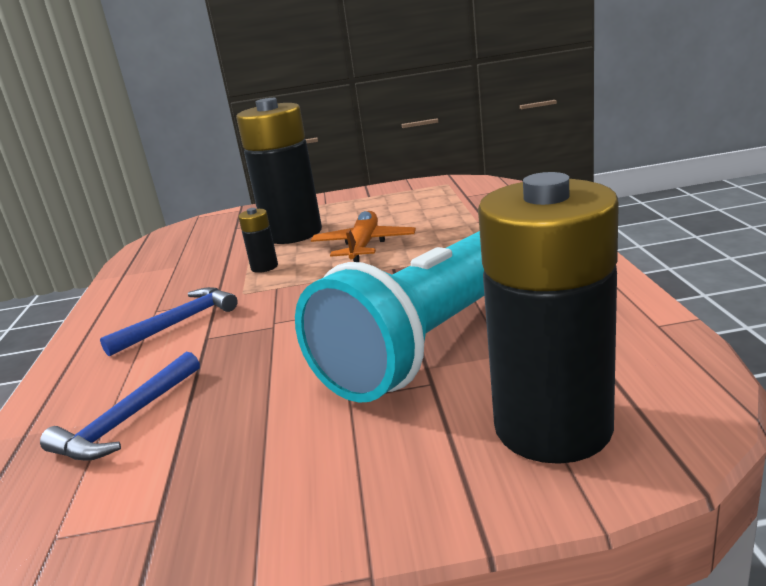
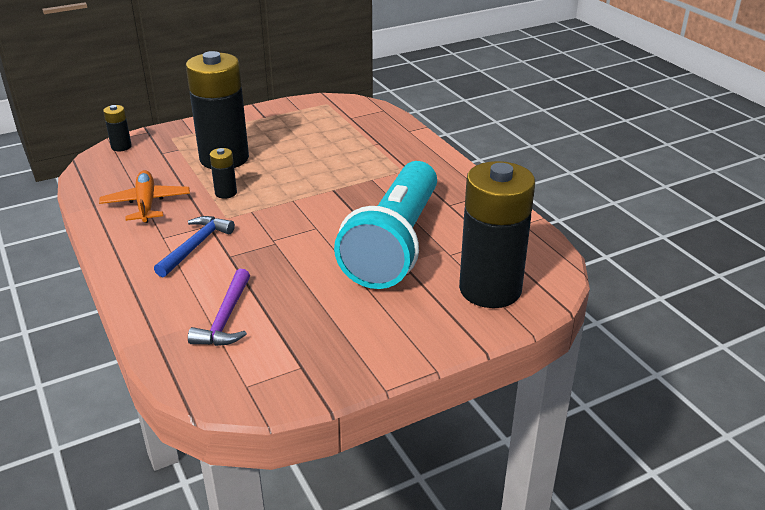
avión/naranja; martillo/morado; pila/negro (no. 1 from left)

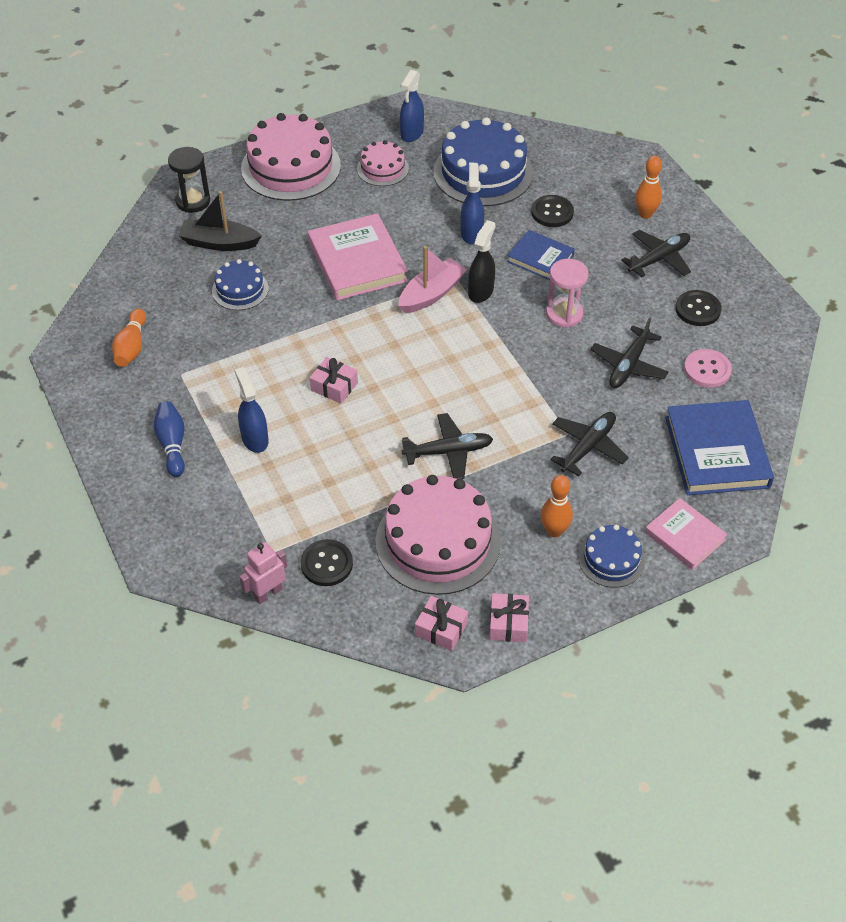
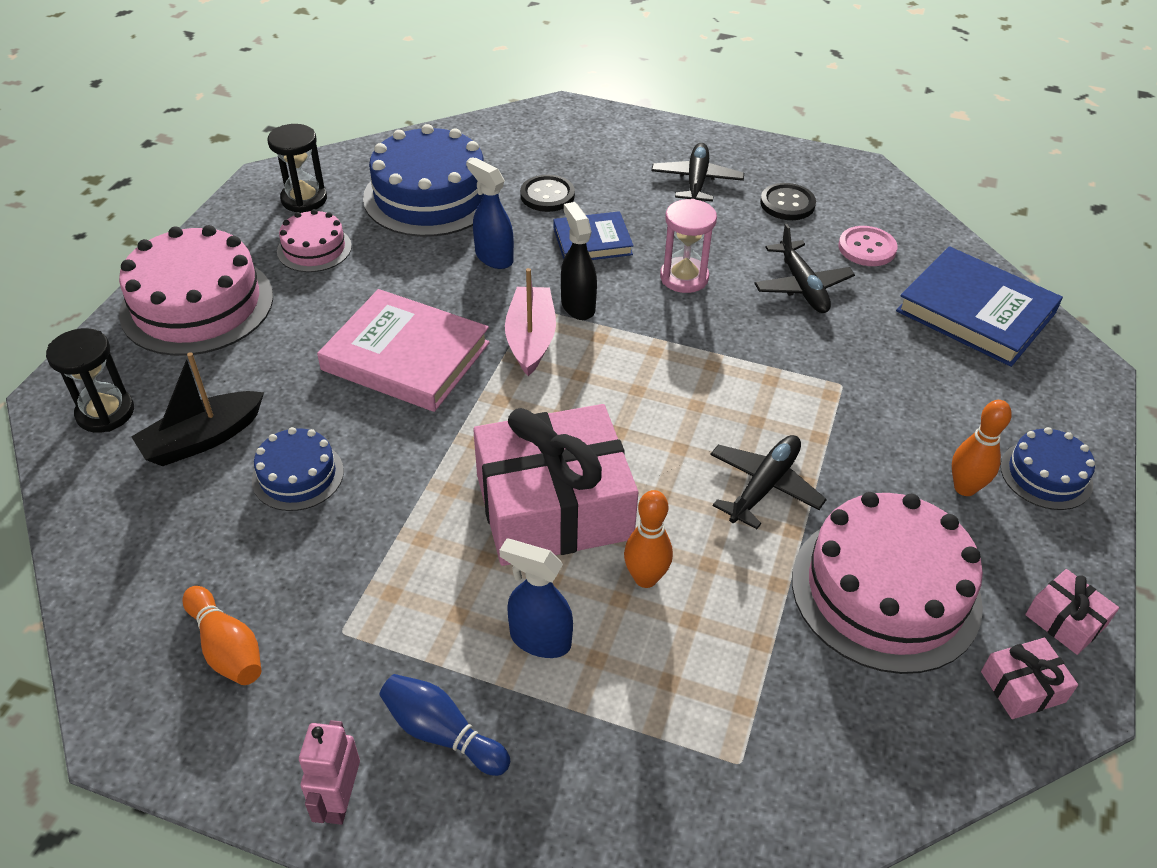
reloj de arena/negro (no. 2 from left); bolo/naranja (no. 2 from left); regalo/rosa (no. 1 from left); avión/negro (no. 2 from left in the first image); libro/rosa (no. 2 from left in the first image); botón/negro (no. 1 from left in the first image); robot/rosa

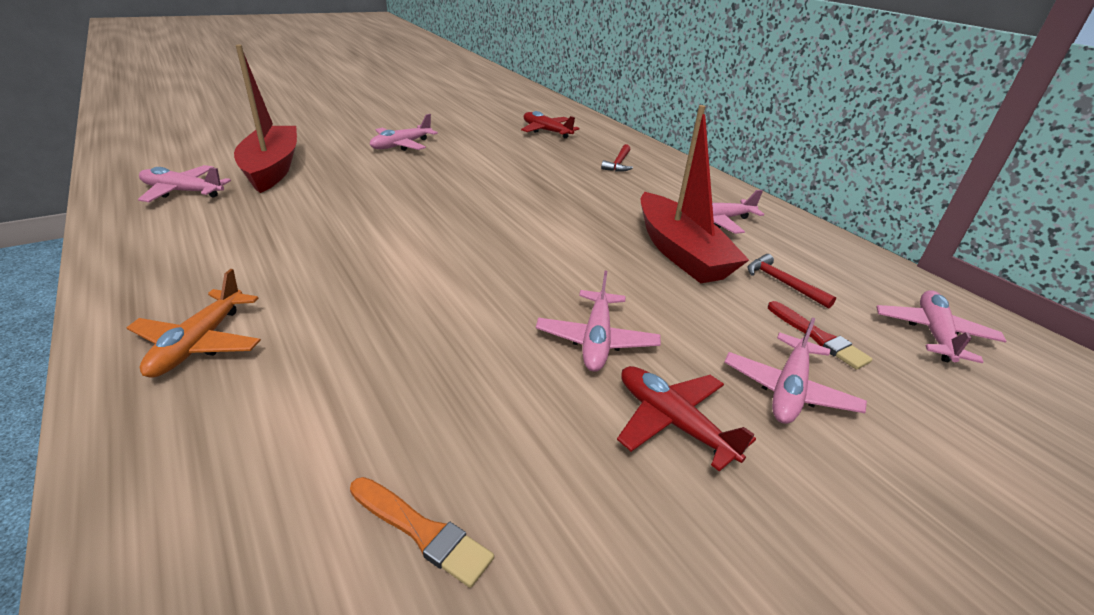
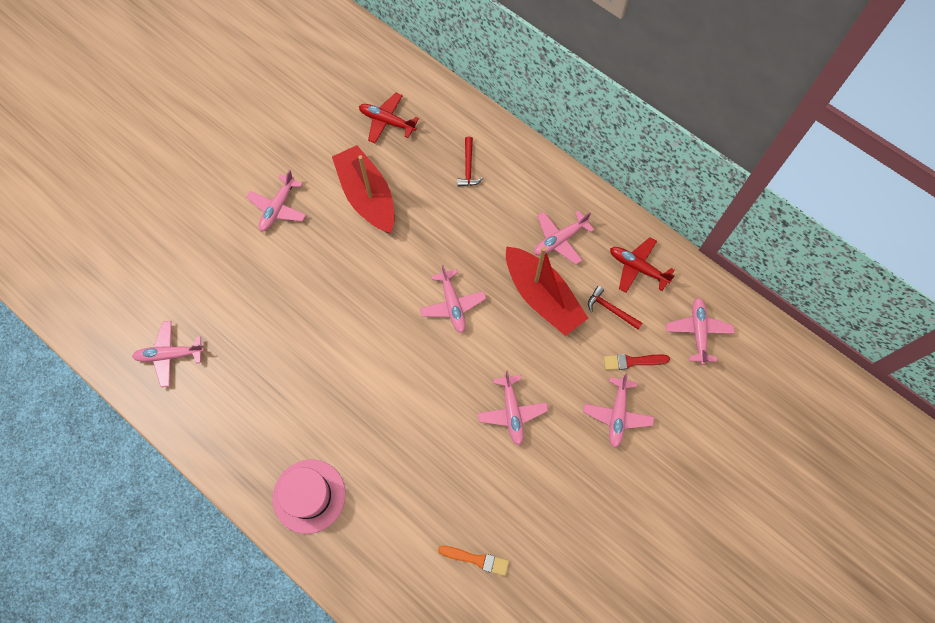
barco/rojo (no. 1 from left); sombrero/rosa; pincel/rojo; avión/rojo (no. 2 from left); avión/rosa (no. 3 from left)

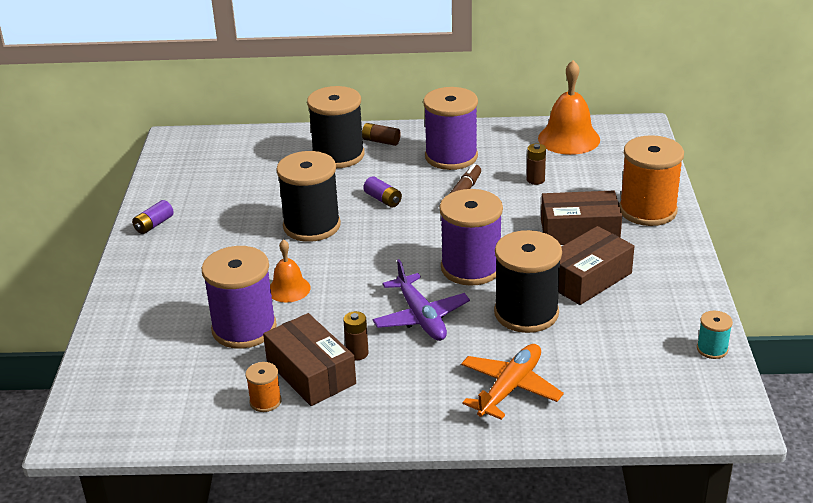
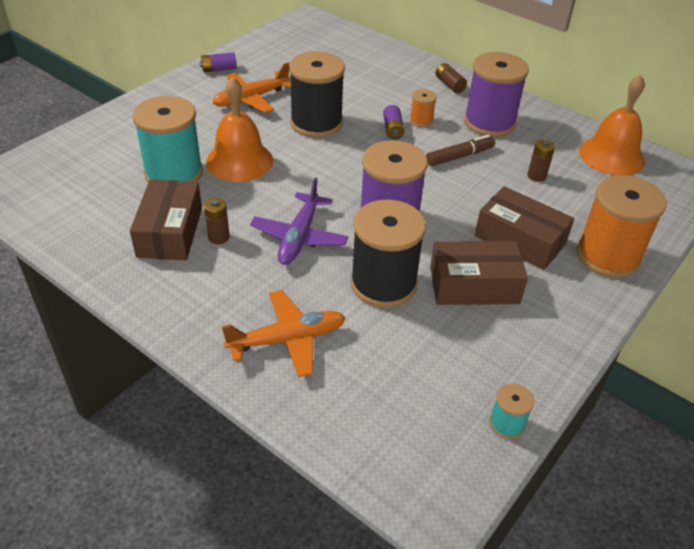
carrete/negro (no. 2 from left in the first image); campana/naranja (no. 1 from left); carrete/turquesa (no. 1 from left); carrete/naranja (no. 1 from left); avión/naranja (no. 1 from left)

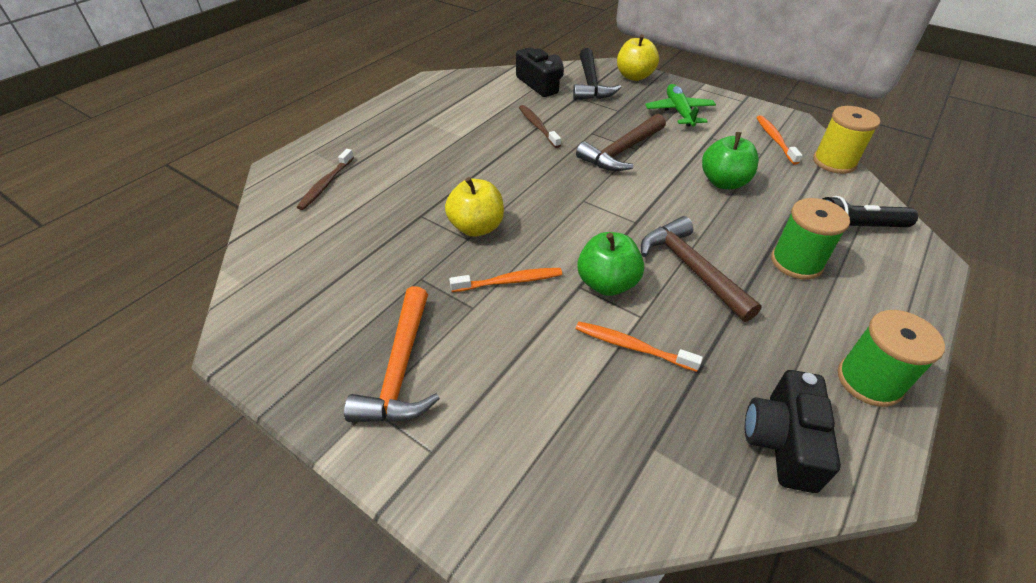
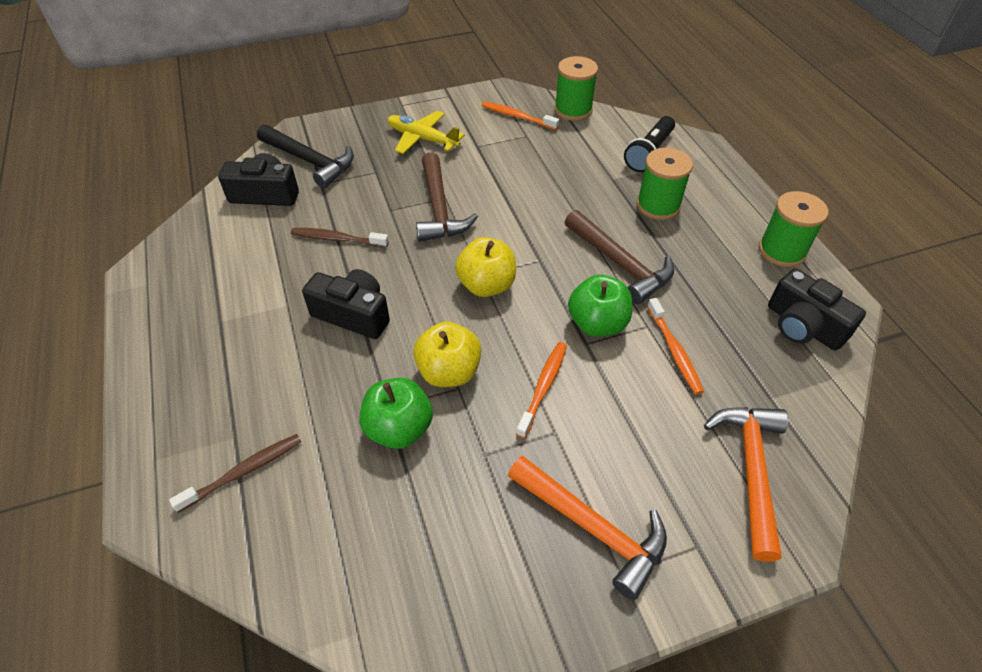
manzana/amarillo (no. 2 from left); avión/amarillo; carrete/verde (no. 1 from left); manzana/verde (no. 1 from left); cepillo de dientes/marrón (no. 1 from left); martillo/marrón (no. 2 from left); cepillo de dientes/naranja (no. 3 from left); cámara/negro (no. 2 from left); martillo/naranja (no. 2 from left)

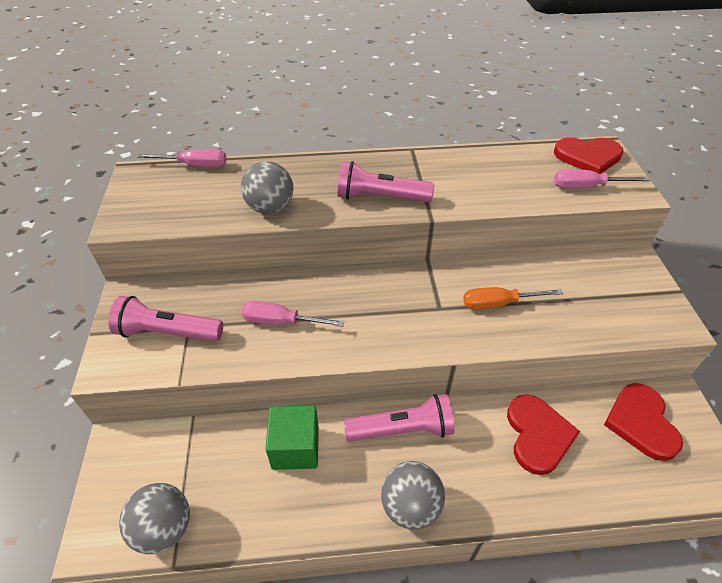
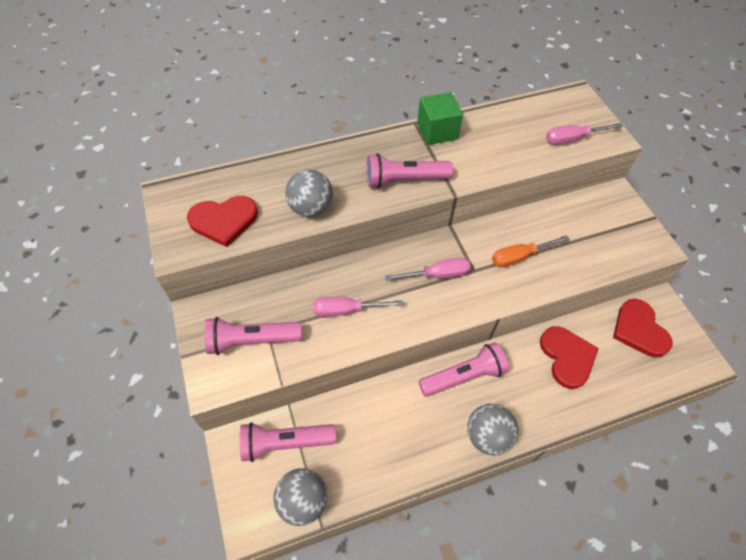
corazón/rojo (no. 1 from left); destornillador/rosa (no. 2 from left); cubo/verde; lámpara de mano/rosa (no. 2 from left)

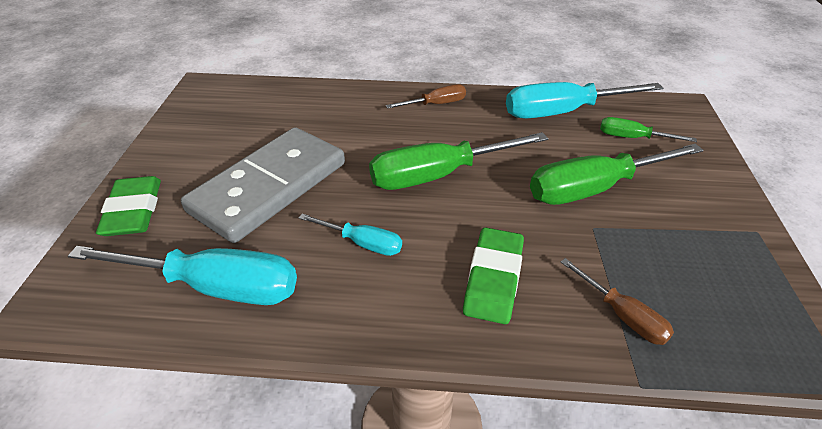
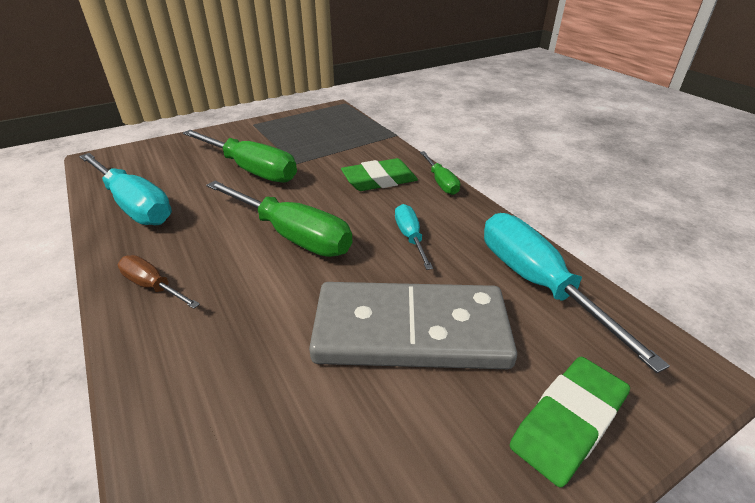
destornillador/verde (no. 3 from left); destornillador/marrón (no. 2 from left in the first image)

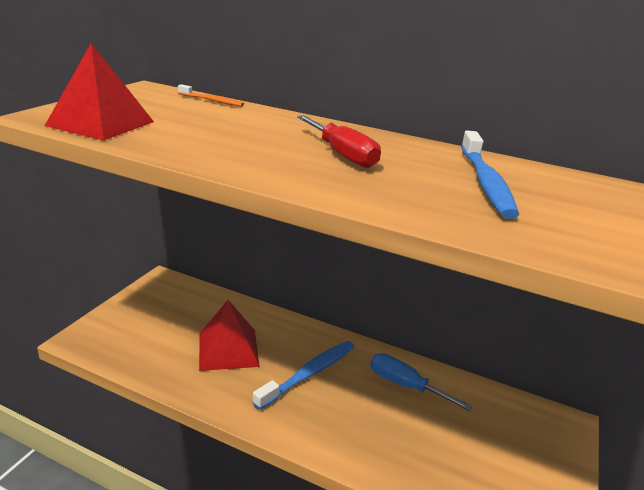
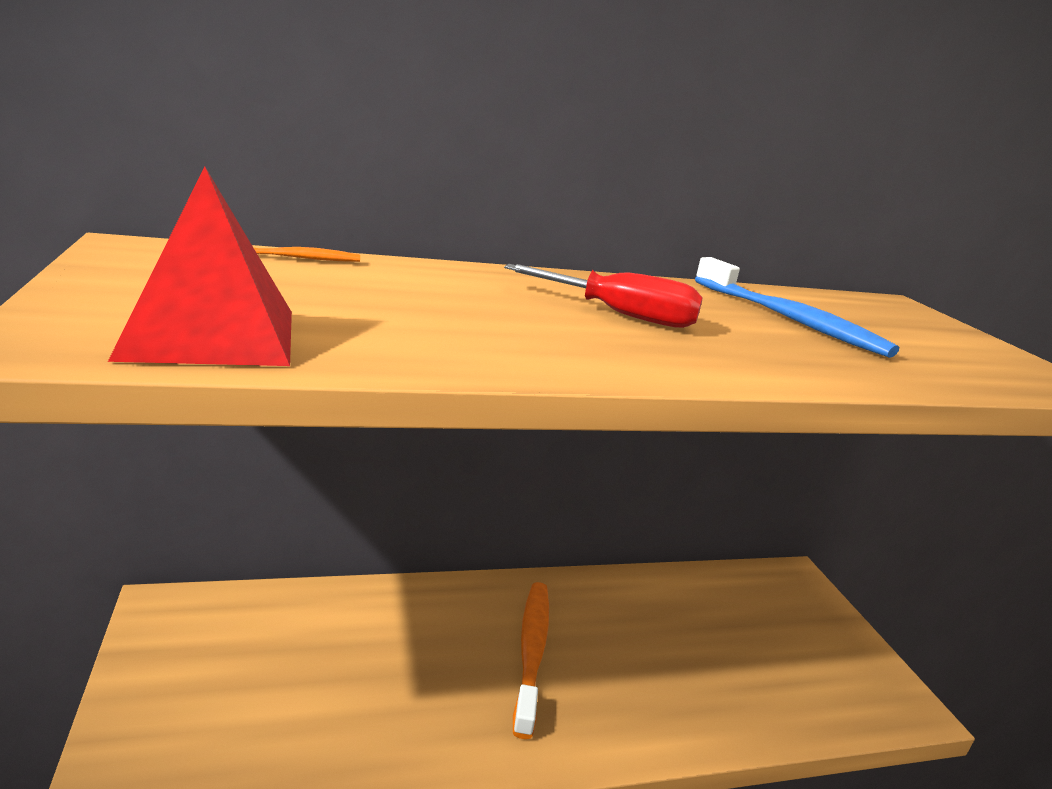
pirámide/rojo (no. 2 from left in the first image); cepillo de dientes/naranja (no. 2 from left); destornillador/azul

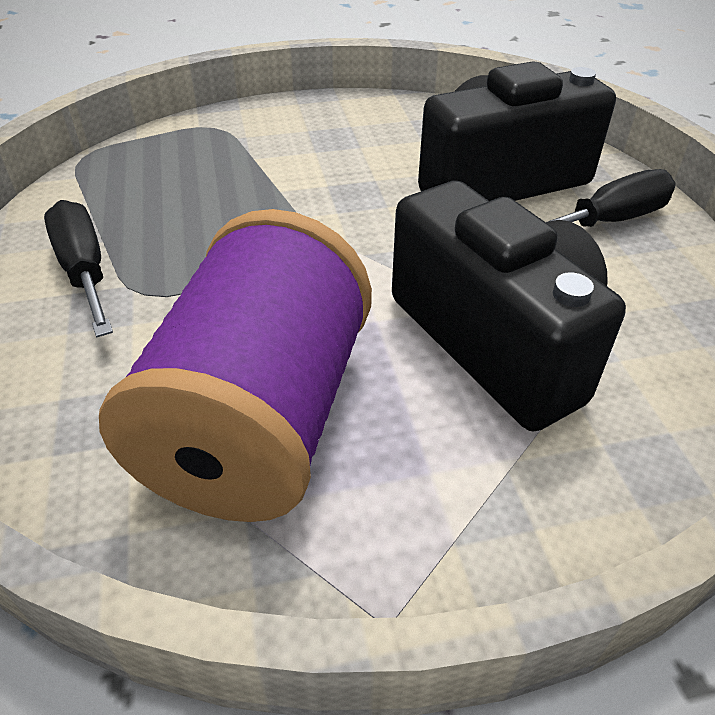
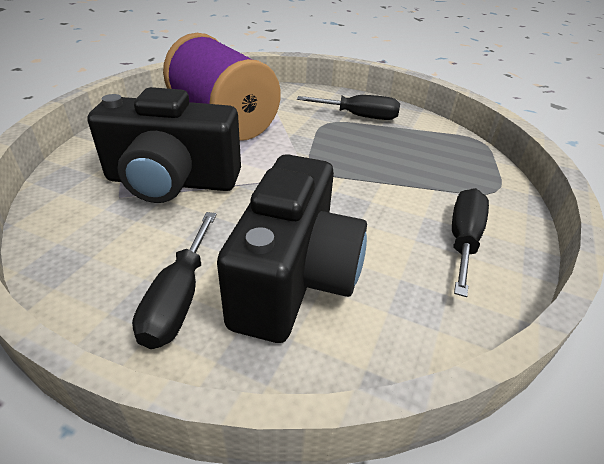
destornillador/negro (no. 3 from left)

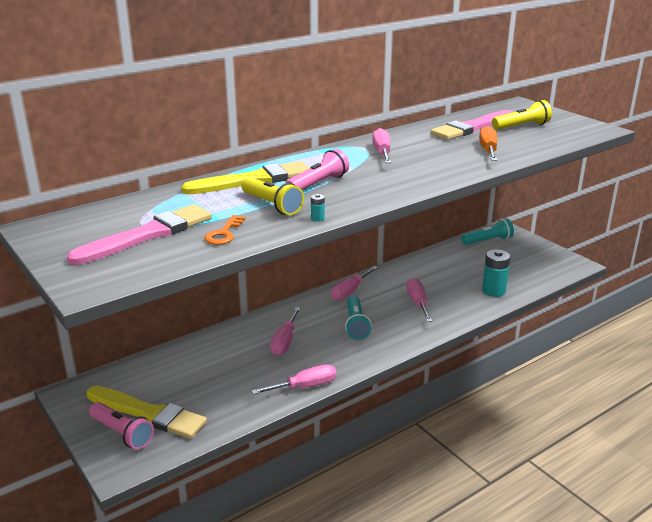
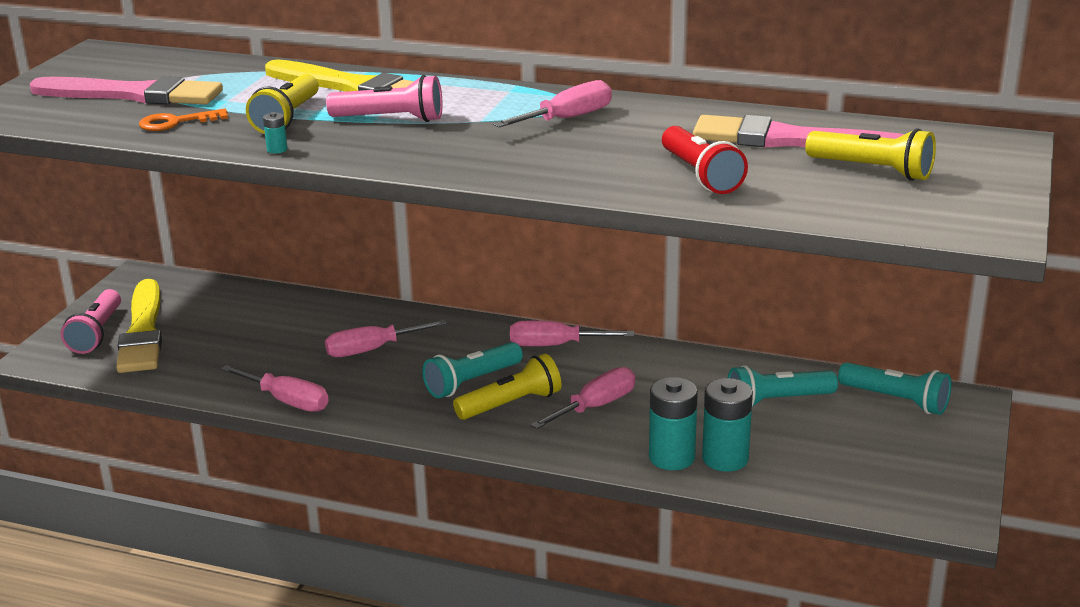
lámpara de mano/rojo; lámpara de mano/amarillo (no. 2 from left); lámpara de mano/turquesa (no. 2 from left); pila/turquesa (no. 2 from left)

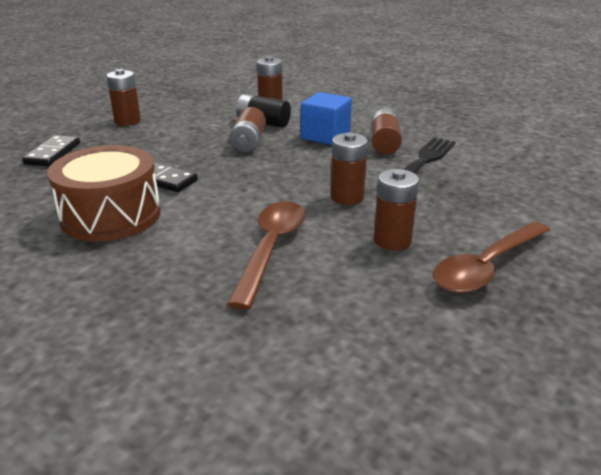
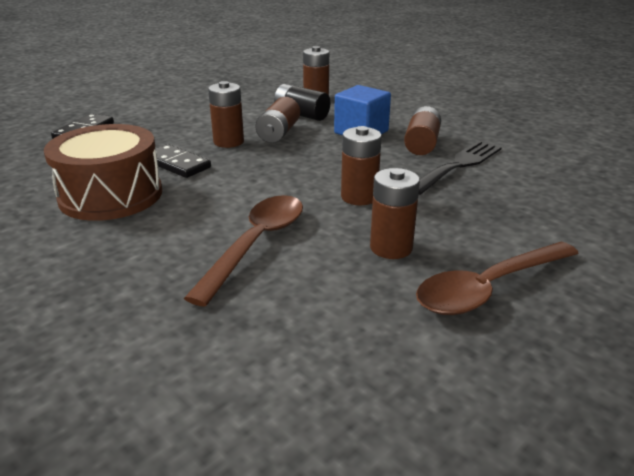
pila/marrón (no. 1 from left)

